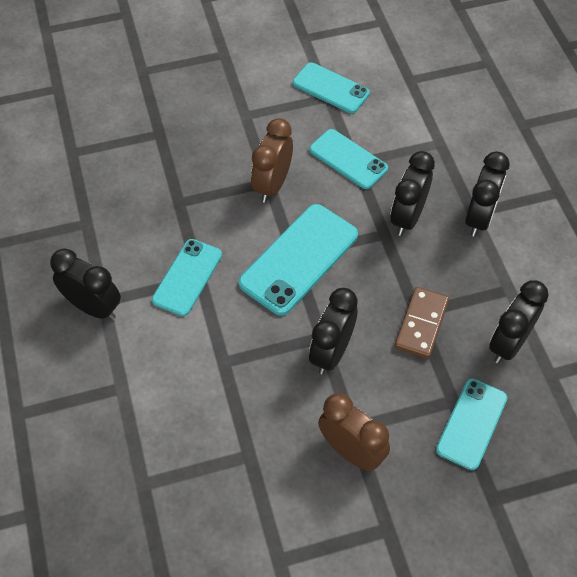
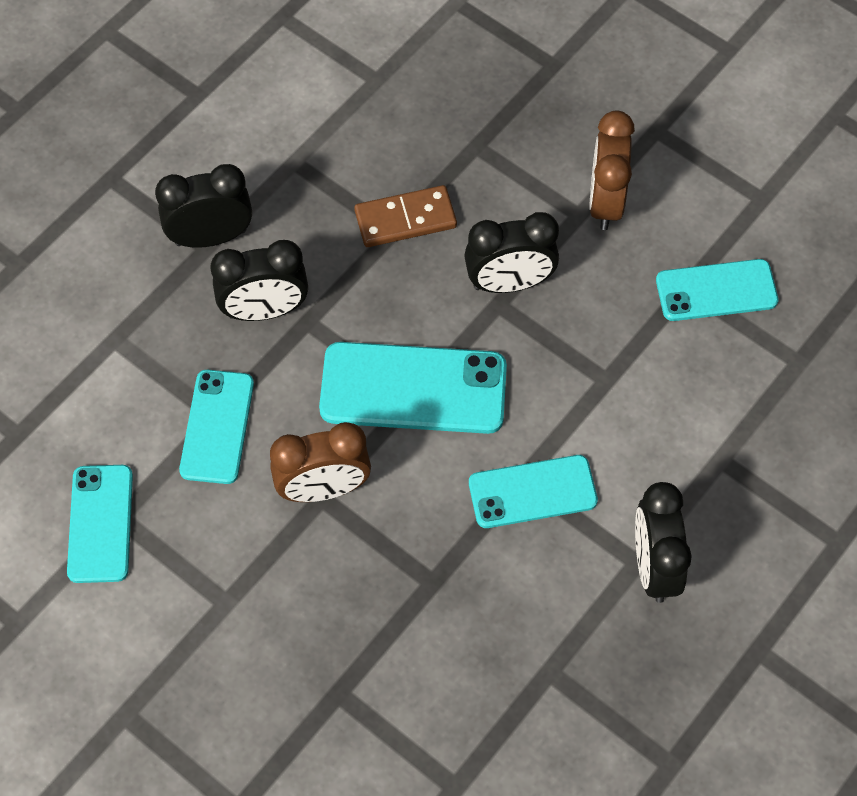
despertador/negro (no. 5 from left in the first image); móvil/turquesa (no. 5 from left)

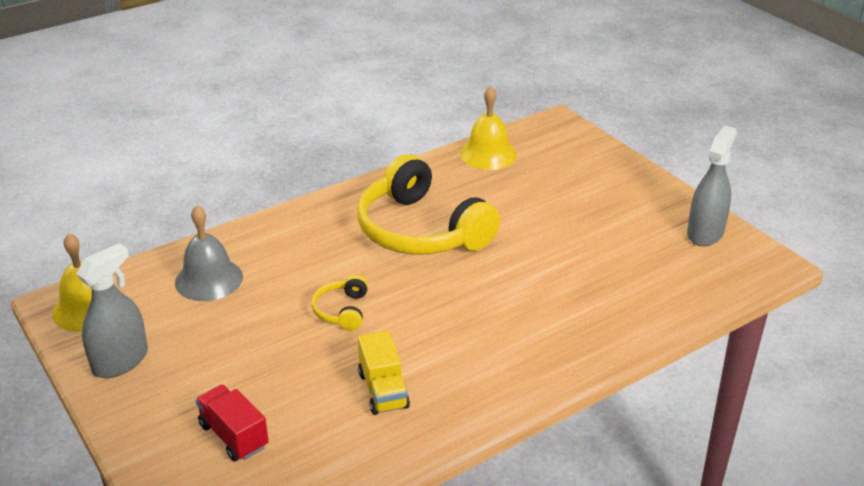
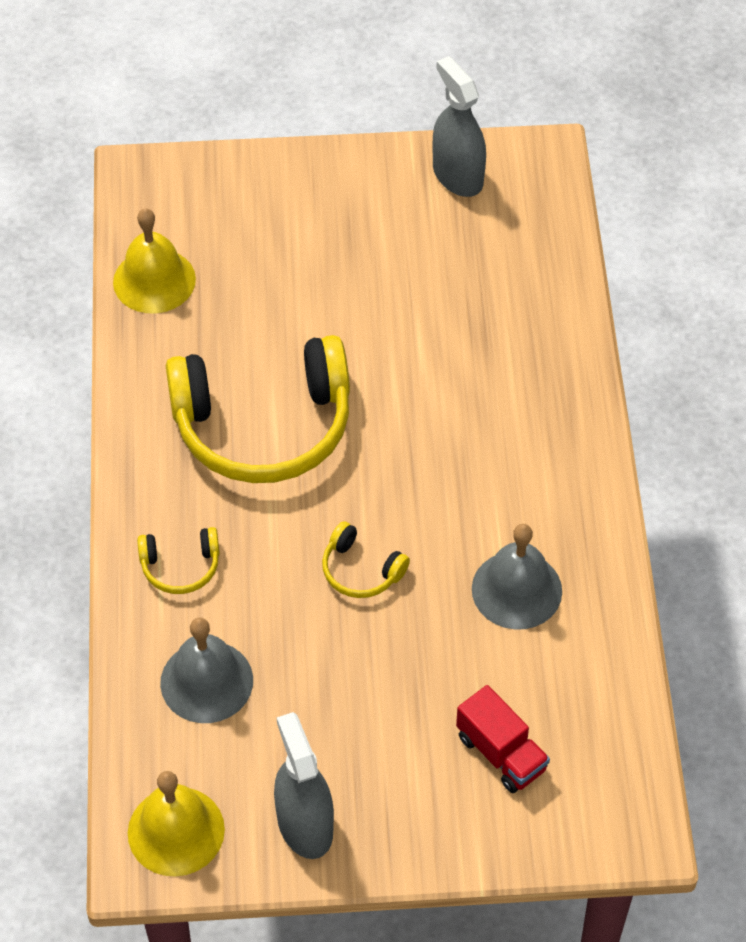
campana/gris (no. 2 from left); camión/rojo; auriculares/amarillo (no. 1 from left)

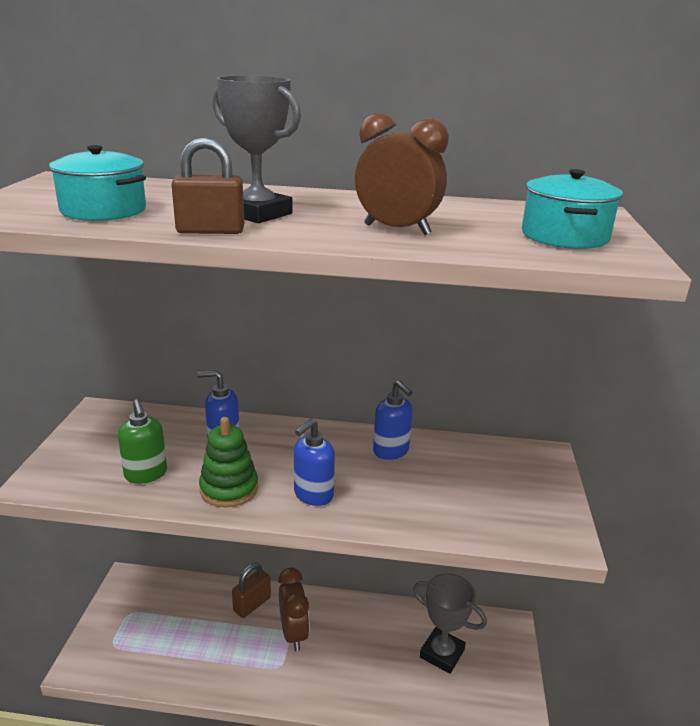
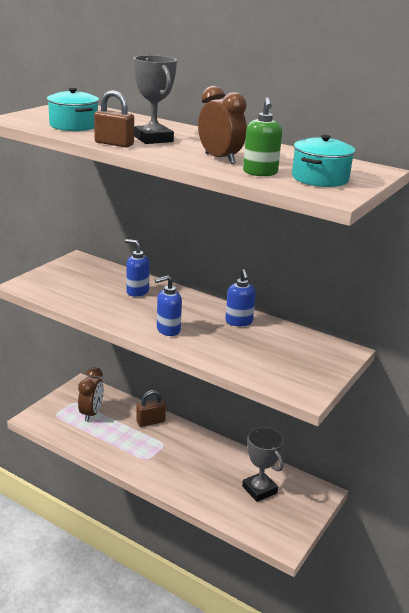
dispensador de jabón/verde; juguete apilable/verde; despertador/marrón (no. 1 from left)

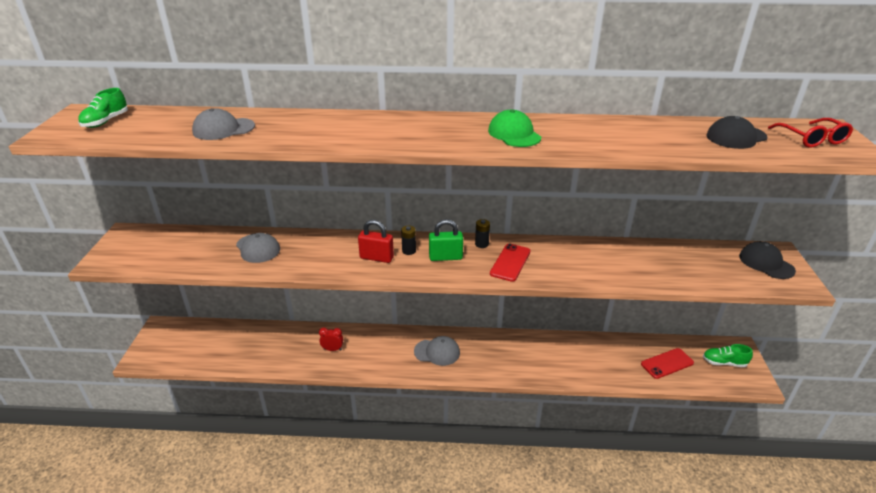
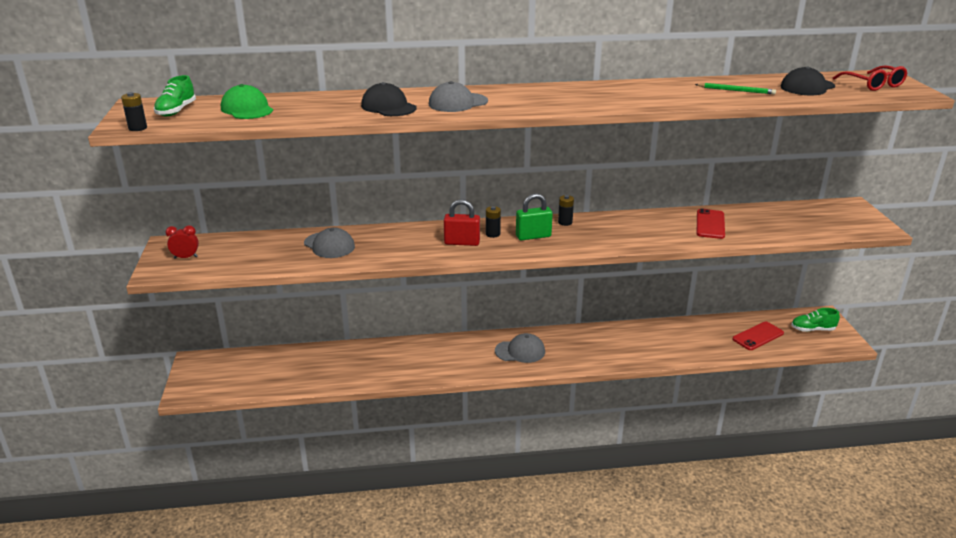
gorra/gris (no. 2 from left); gorra/verde; gorra/negro (no. 1 from left); móvil/rojo (no. 1 from left); despertador/rojo; lápiz/verde; pila/negro (no. 1 from left)

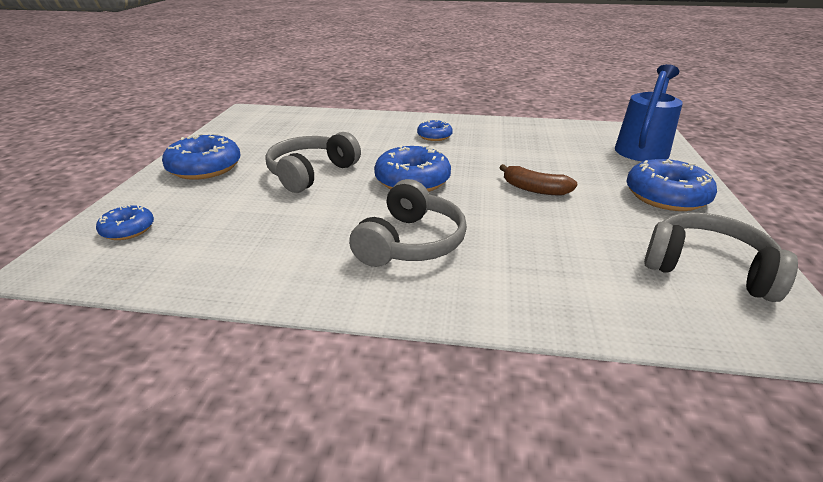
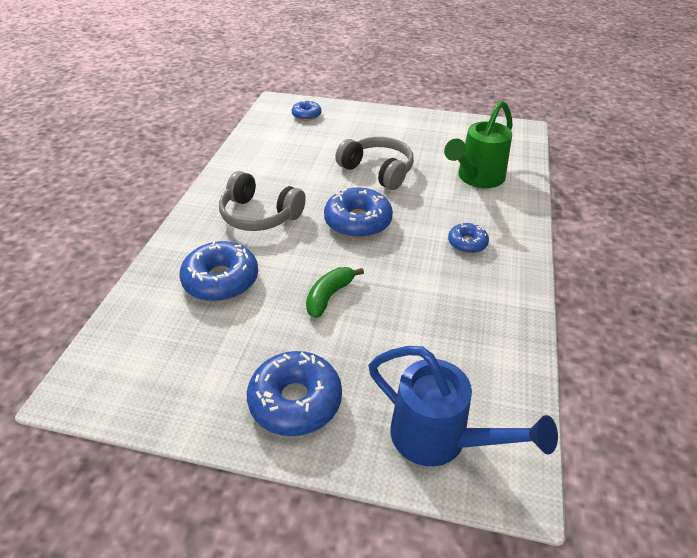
rosquilla/azul (no. 1 from left); plátano/verde; auriculares/gris (no. 3 from left in the first image); regadera/verde

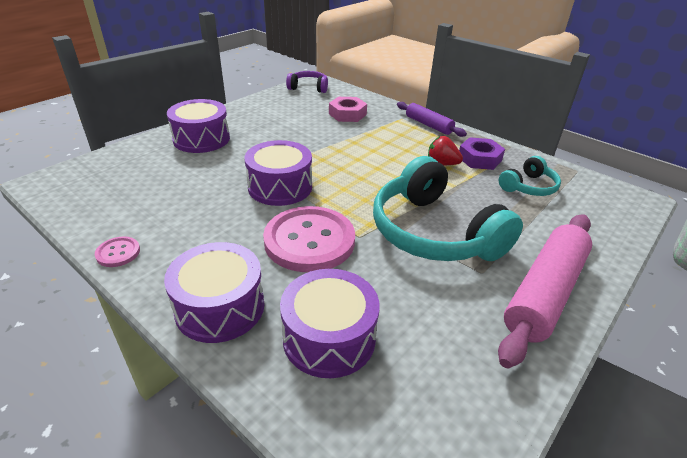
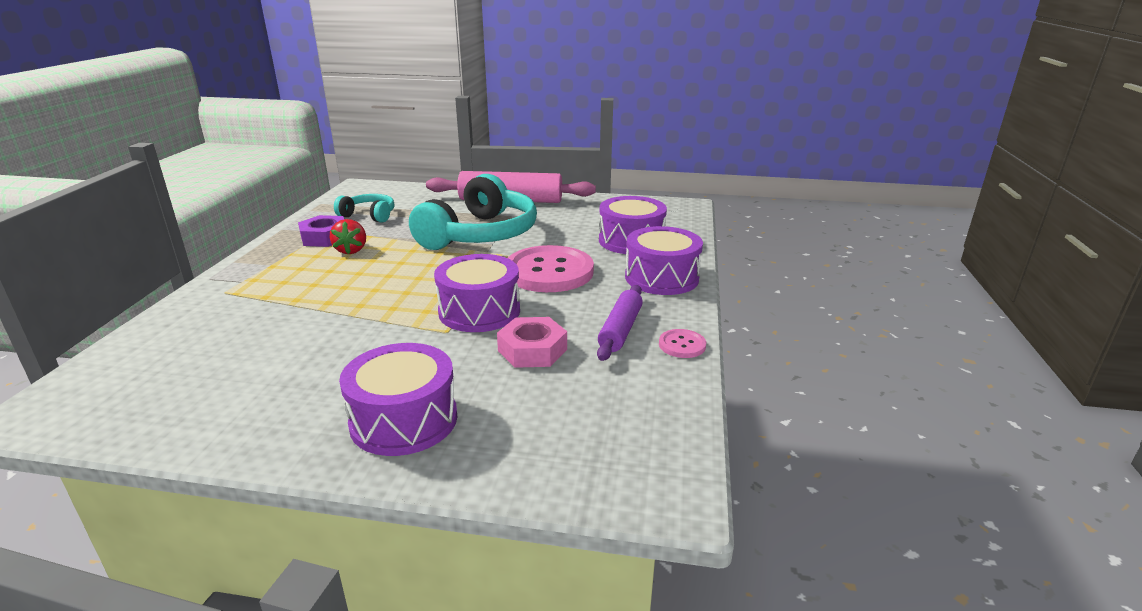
auriculares/morado; tuerca/rosa; rodillo/morado

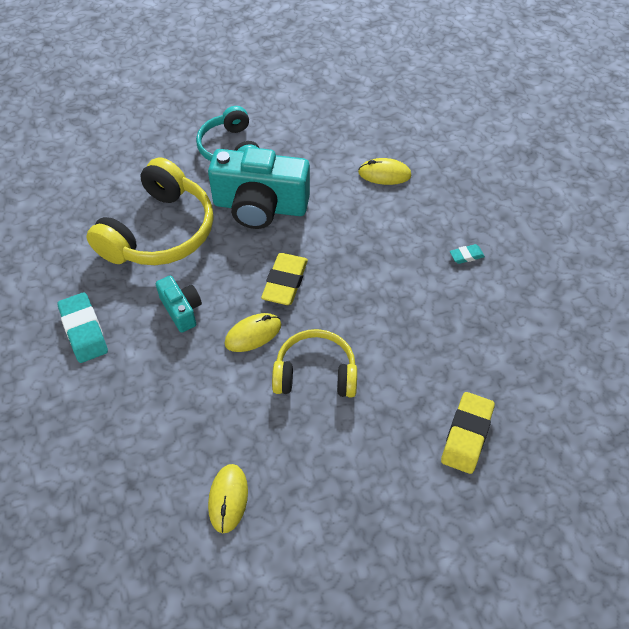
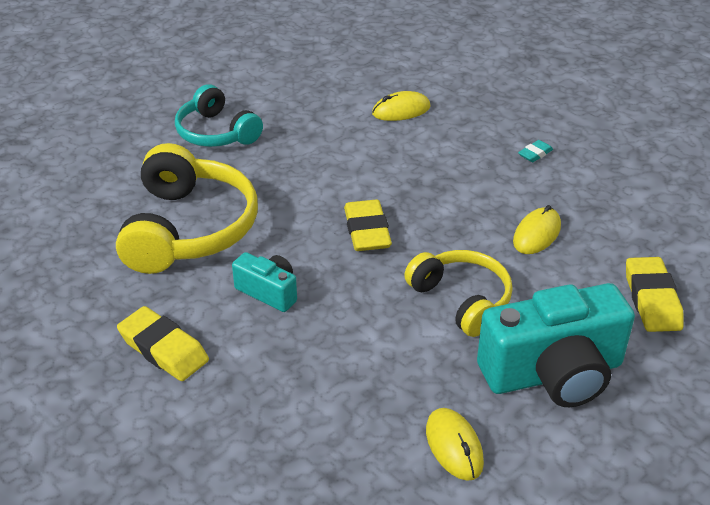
cámara/turquesa (no. 2 from left); goma de borrar/amarillo (no. 1 from left); ratón/amarillo (no. 3 from left); auriculares/amarillo (no. 2 from left)

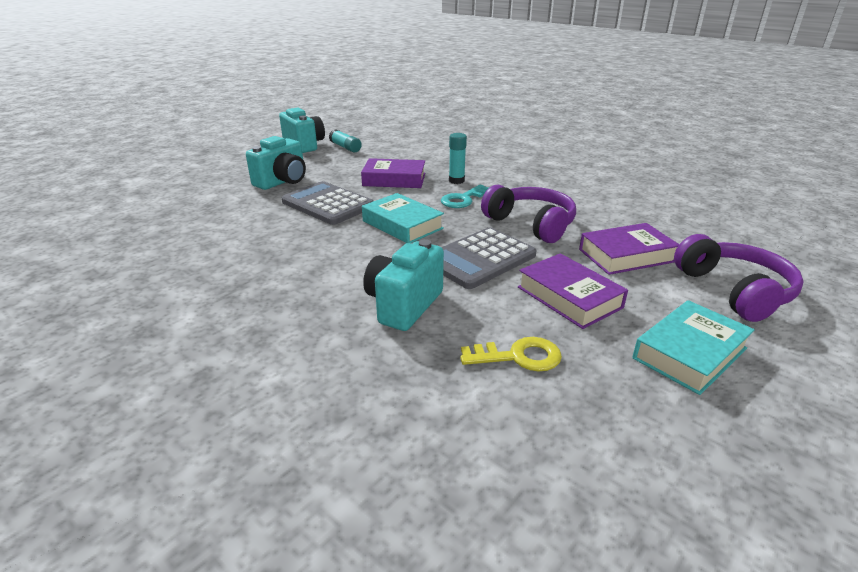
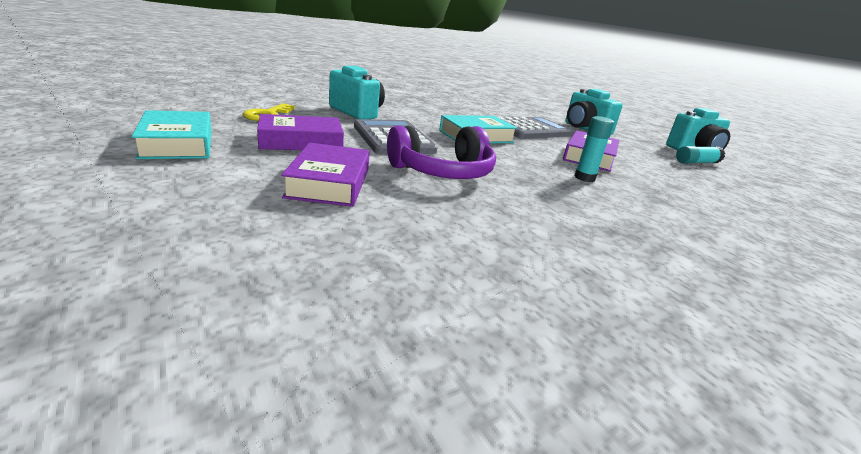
llave/turquesa; auriculares/morado (no. 2 from left in the first image)

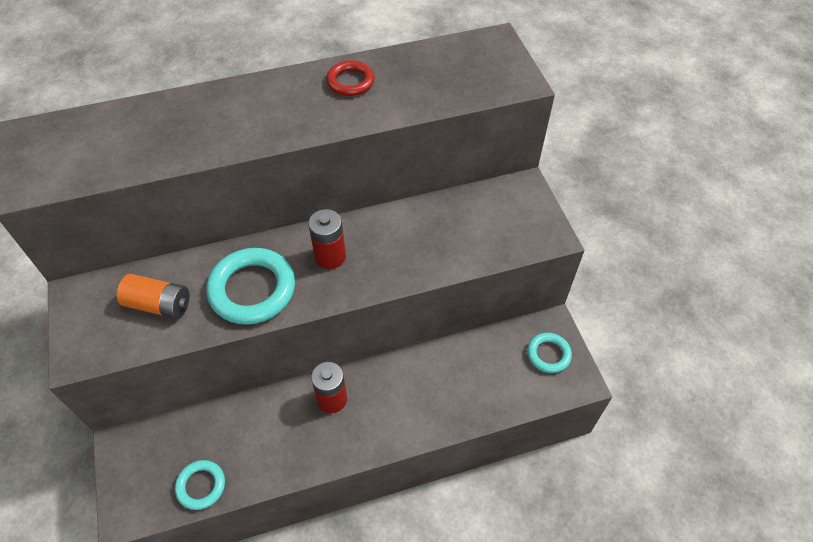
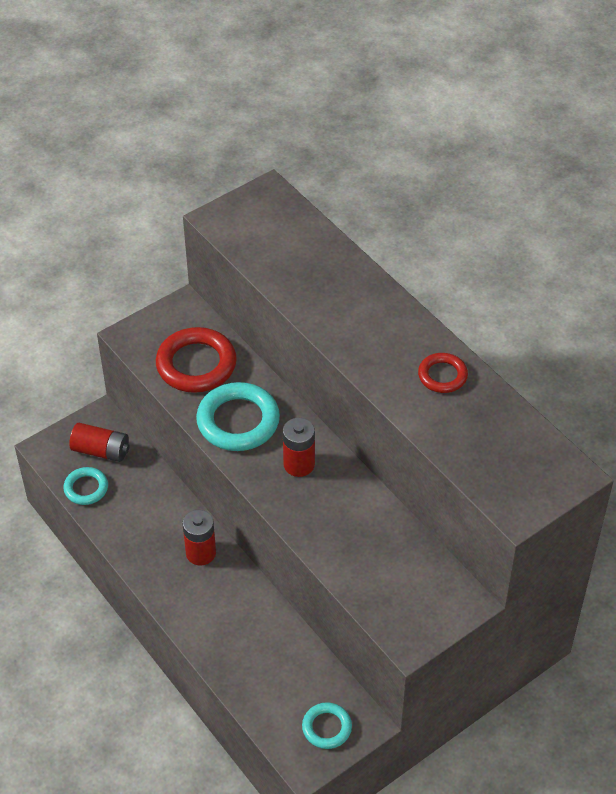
anillo/rojo (no. 1 from left); pila/rojo (no. 1 from left)

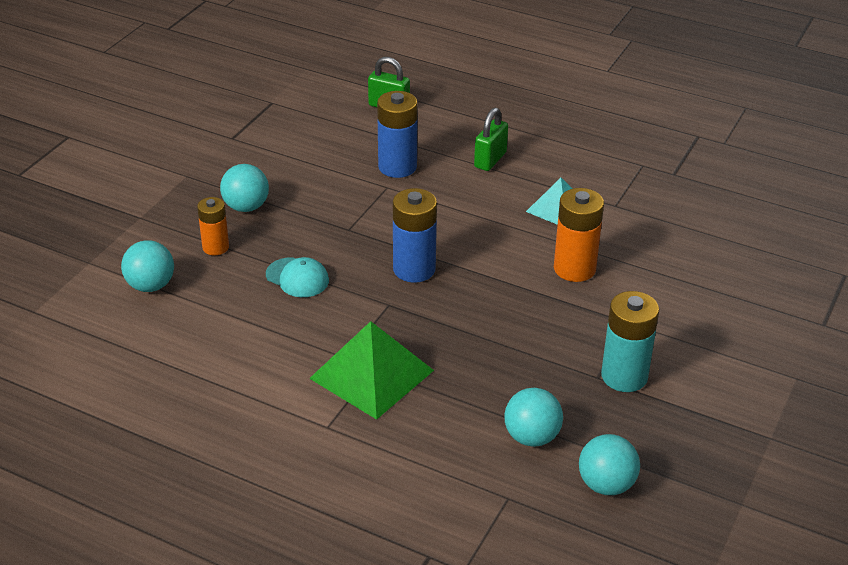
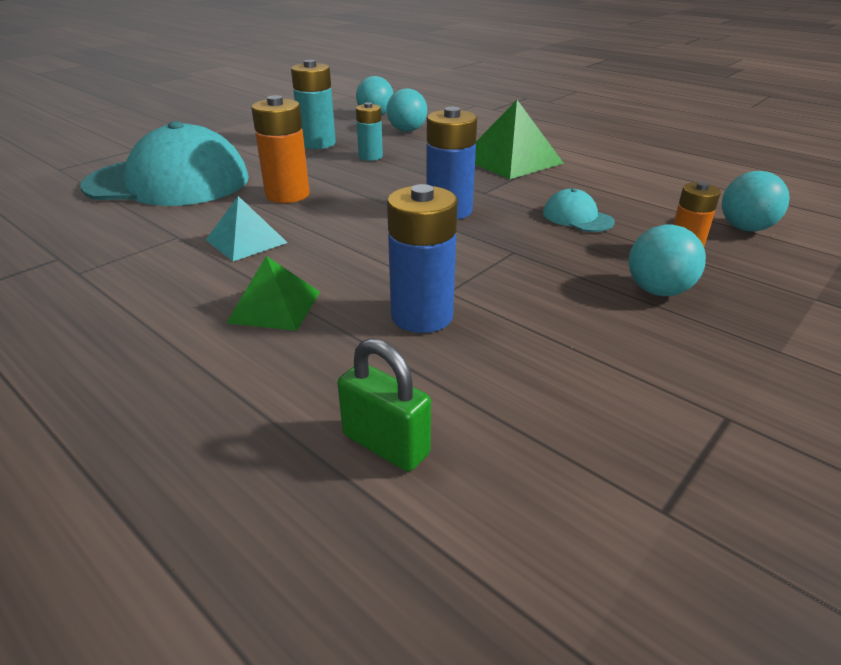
pirámide/verde (no. 1 from left); pila/turquesa (no. 2 from left); gorra/turquesa (no. 1 from left)

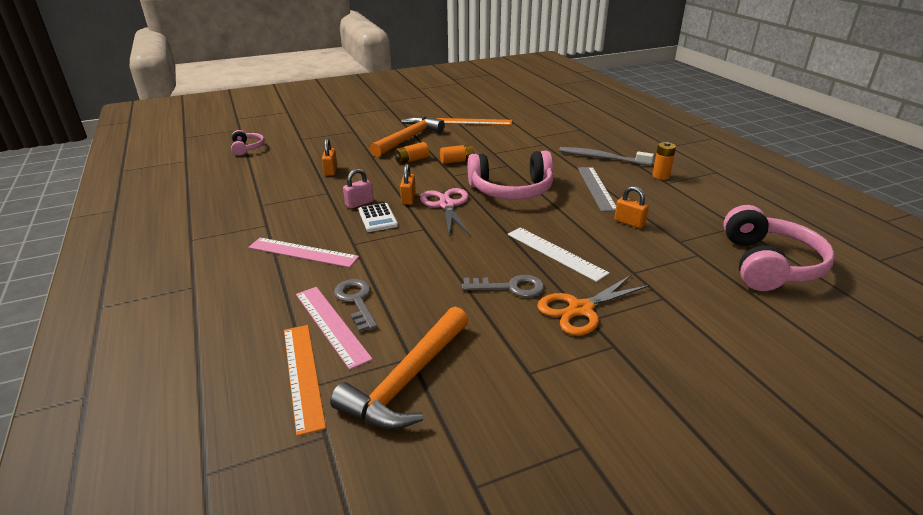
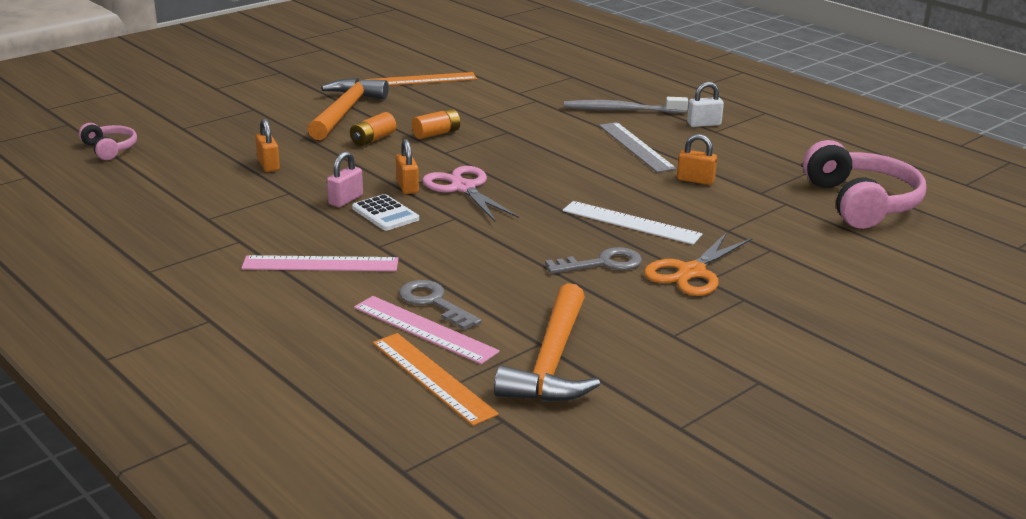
candado/blanco; auriculares/rosa (no. 2 from left in the first image)

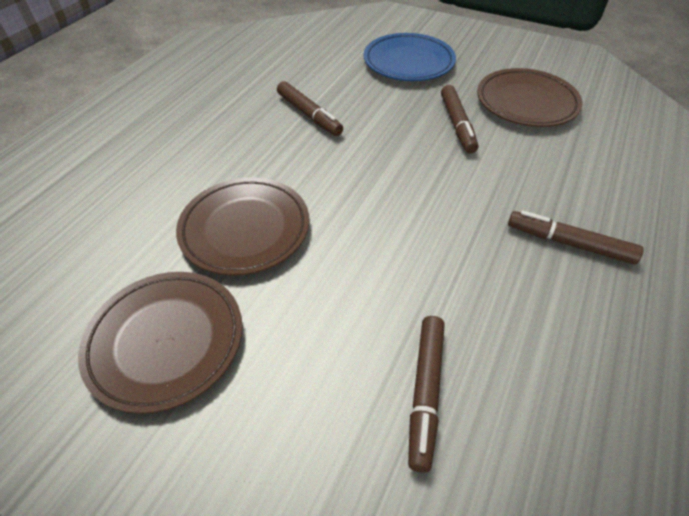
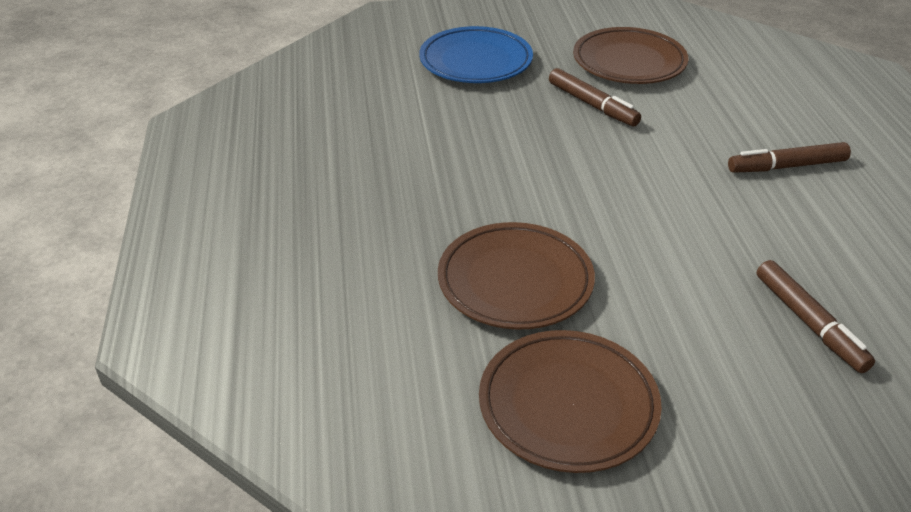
rotulador/marrón (no. 1 from left in the first image)

